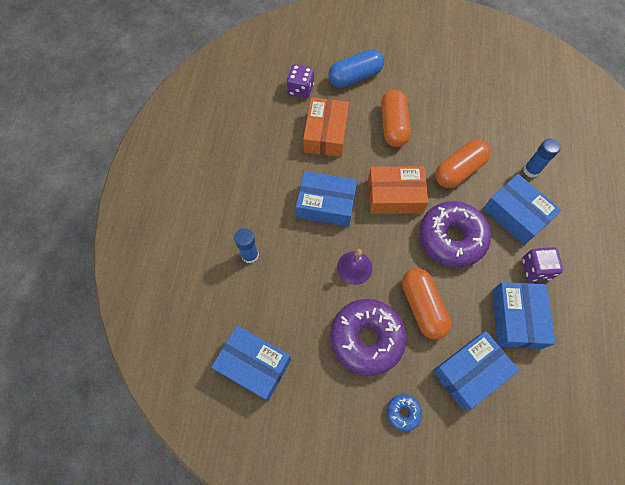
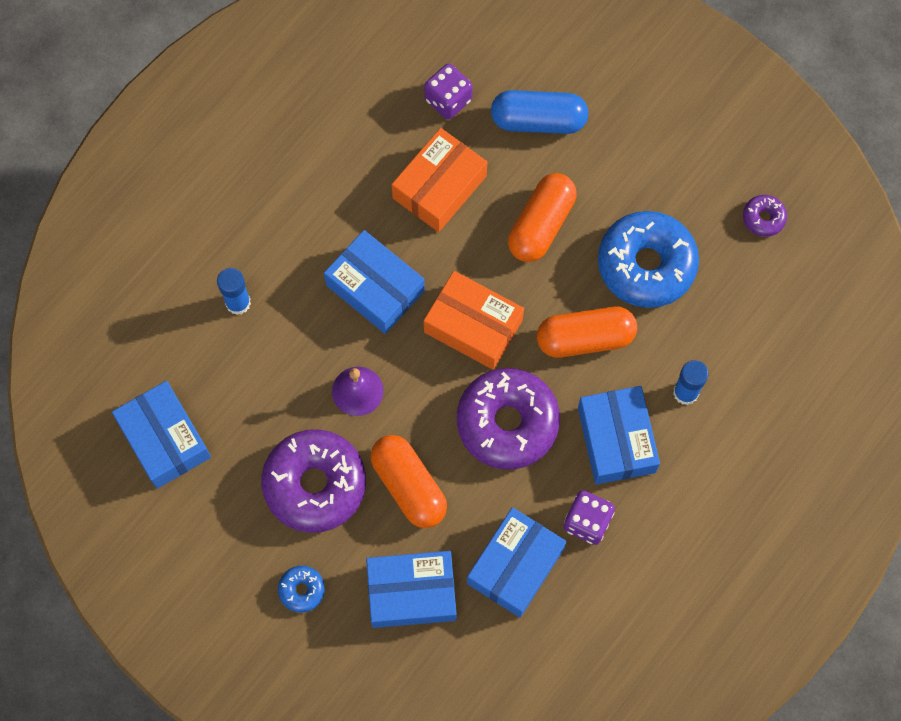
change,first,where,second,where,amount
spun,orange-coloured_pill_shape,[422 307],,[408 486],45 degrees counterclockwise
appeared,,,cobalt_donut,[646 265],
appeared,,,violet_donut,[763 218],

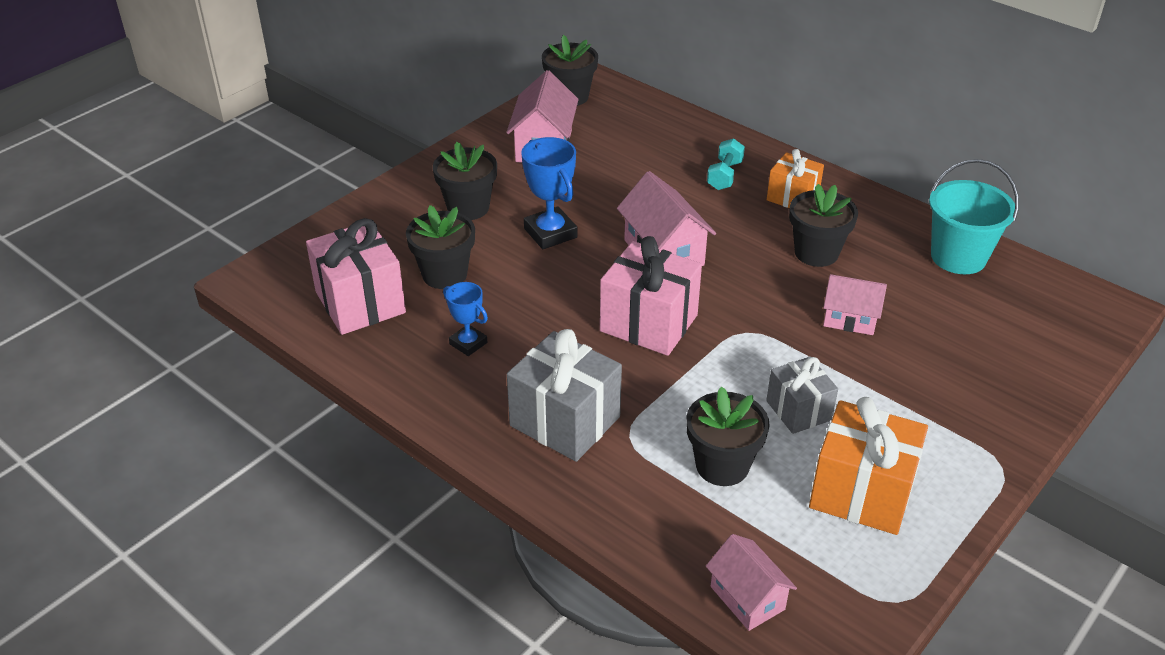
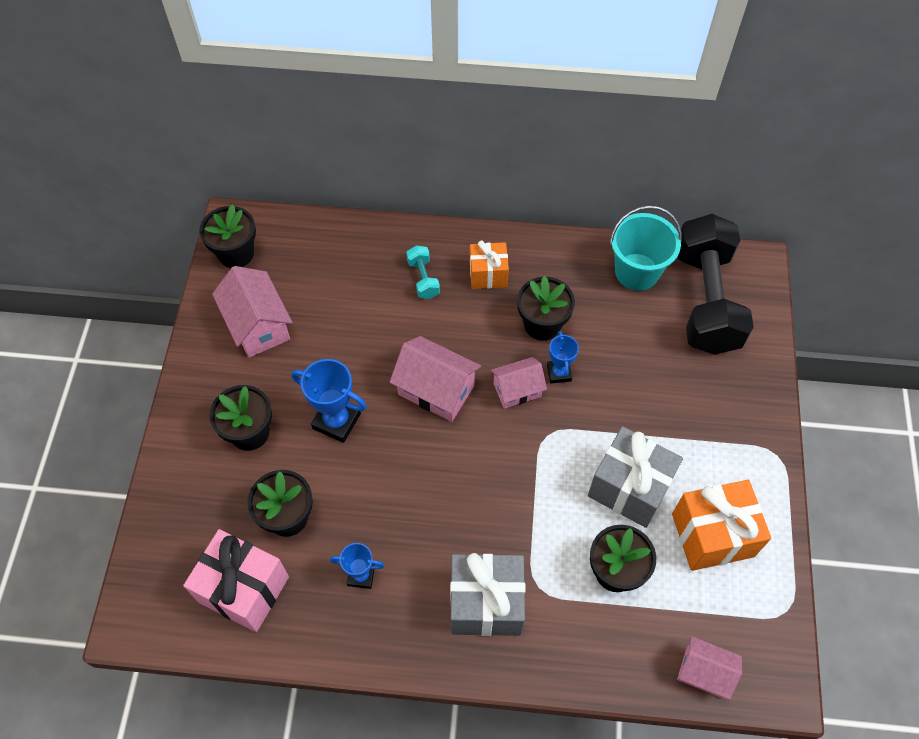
change,first,where,second,where,amount
missing,rosy_present,[648 323],,,
size,gray_present,[798 410],,[629 488],x1.63
relocated,rosy_cottage,[850 319],,[517 390],
appeared,,,cobalt_award_cup,[559 373],
appeared,,,ebony_hand_weight,[705 300],

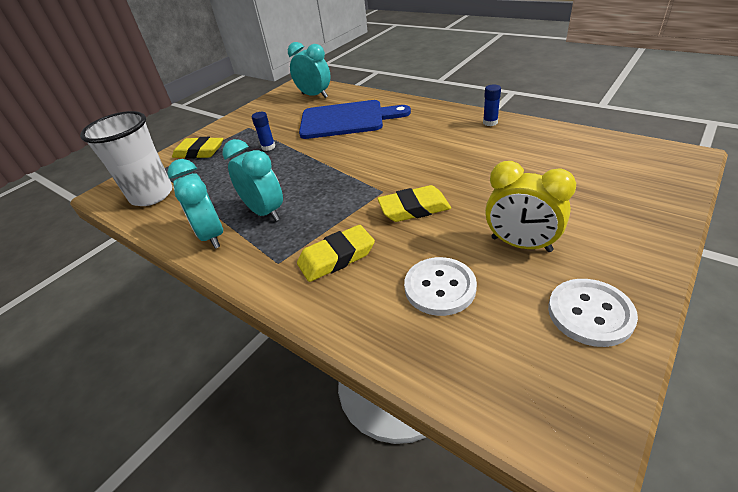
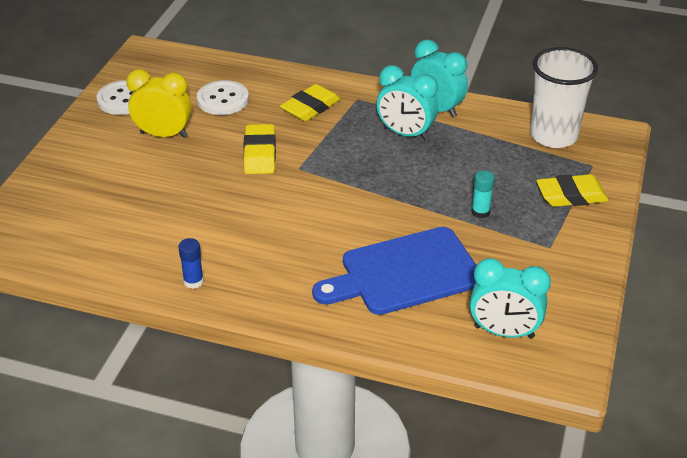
change,first,where,second,where,amount
colour,cobalt_glue_stick,[268 147],turquoise_glue_stick,[480 212],
spun,yellow_eraser,[414 208],,[260 153],60 degrees counterclockwise

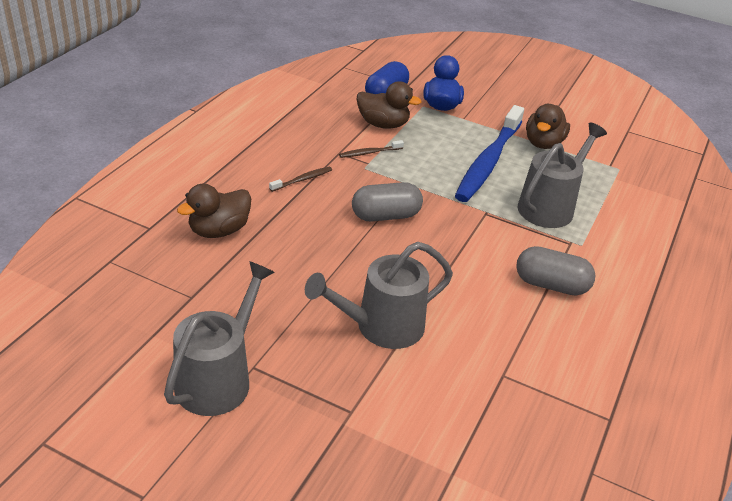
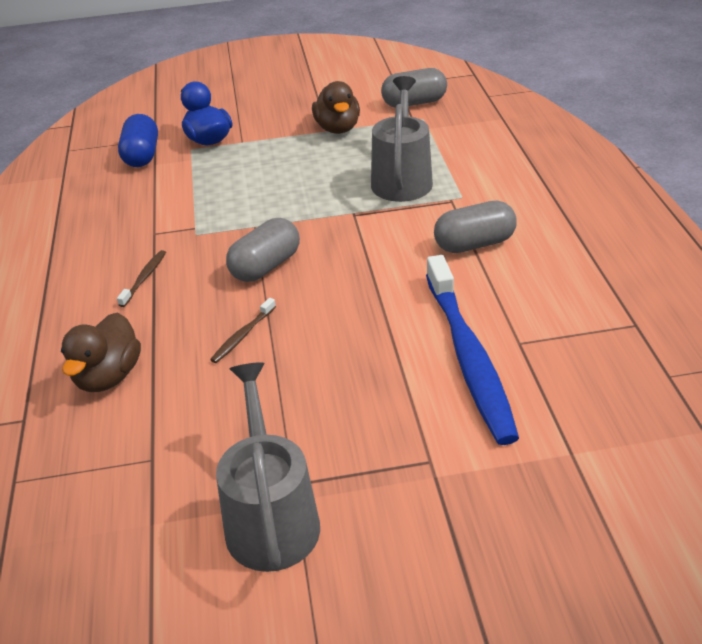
change,first,where,second,where,amount
missing,gray_sprinkling_can,[382 326],,,
relocated,dark_brown_tooth_brush,[369 153],,[242 335],
missing,dark_brown_toy_duck,[383 124],,,
relocated,cobalt_tooth_brush,[488 162],,[468 357],
appeared,,,gray_pill_shape,[414 103],

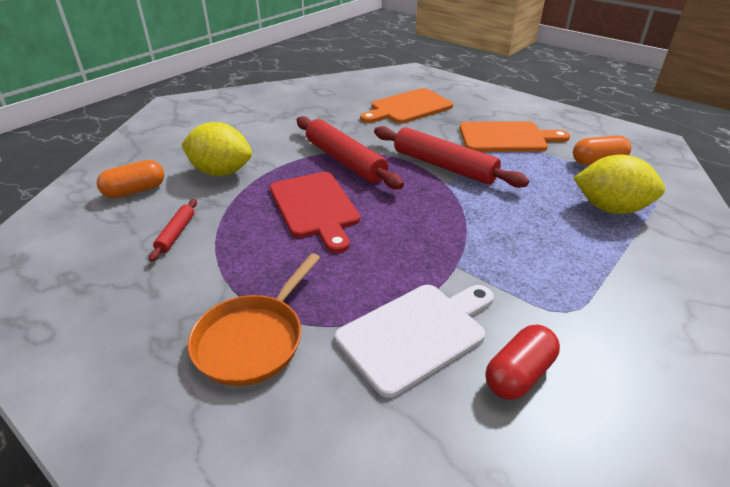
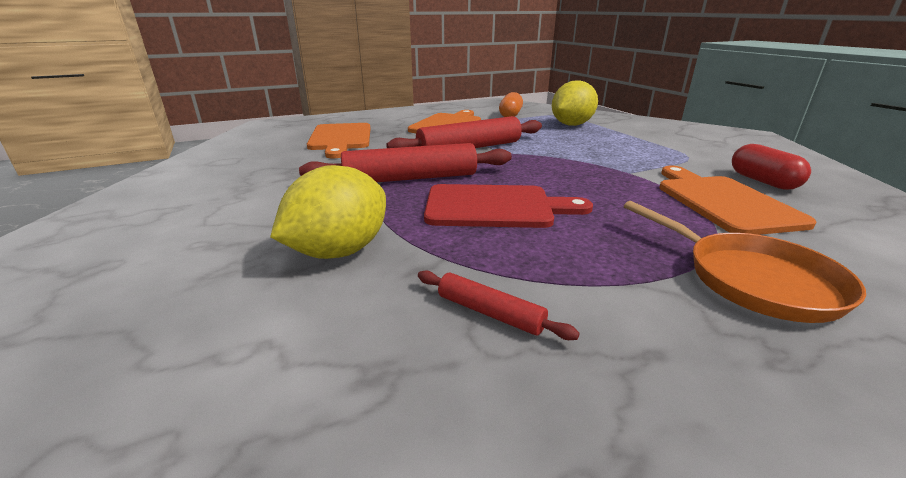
change,first,where,second,where,amount
missing,orange-coloured_pill_shape,[135 191],,,
colour,pure_white_chopping_board,[416 334],orange-coloured_chopping_board,[723 202],

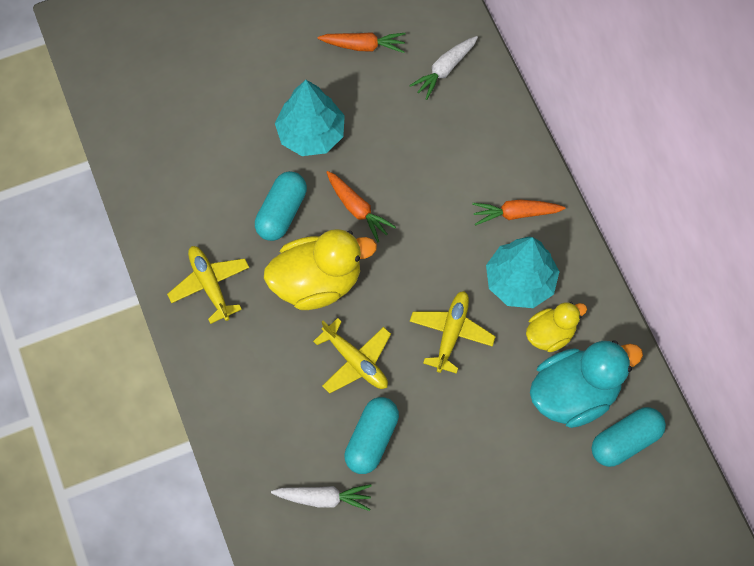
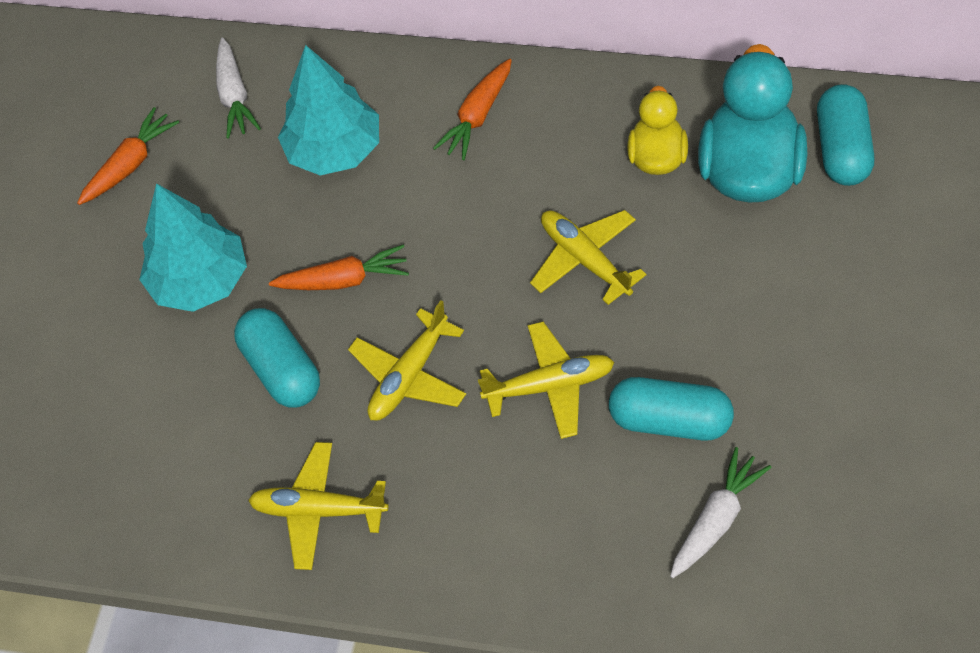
change,first,where,second,where,amount
exchanged,yellow_toy_duck,[317 282],yellow_plane,[409 376],
spun,turquoise_pill_shape,[371 439],,[670 421],45 degrees counterclockwise
relocated,turquoise_tree,[520 281],,[334 150],

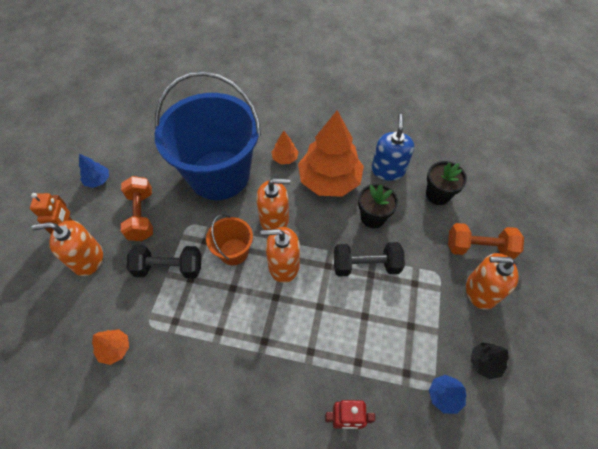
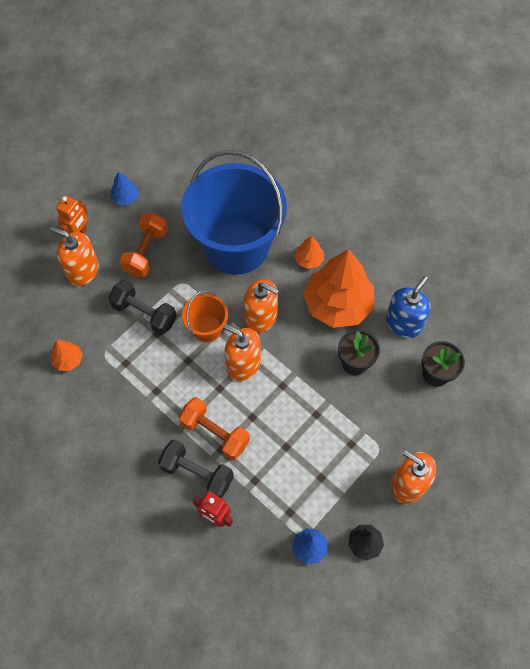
change,first,where,second,where,amount
relocated,ebony_hand_weight,[366 265],,[197 473],
relocated,orange-coloured_hand_weight,[479 248],,[214 433],

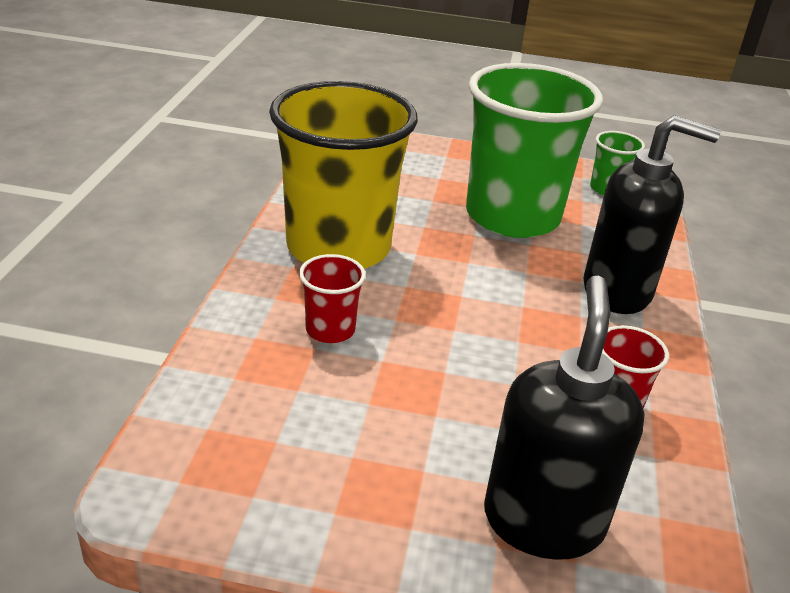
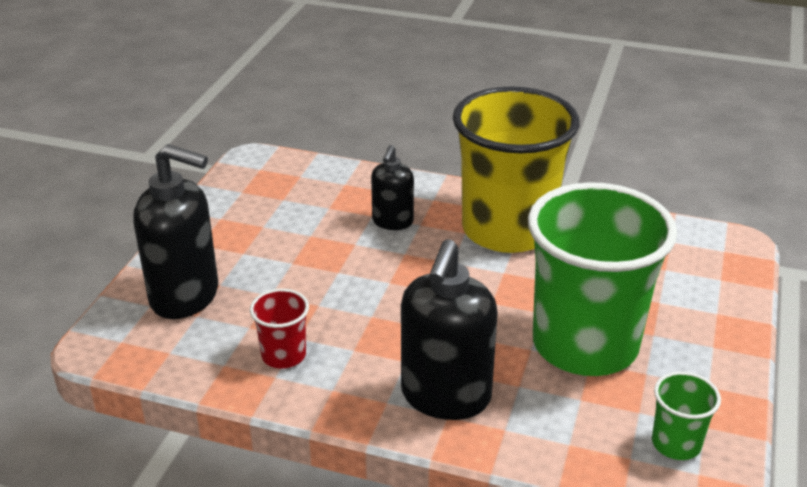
change,first,where,second,where,amount
exchanged,scarlet_beaker,[330 330],ebony_pump_bottle,[392 222],

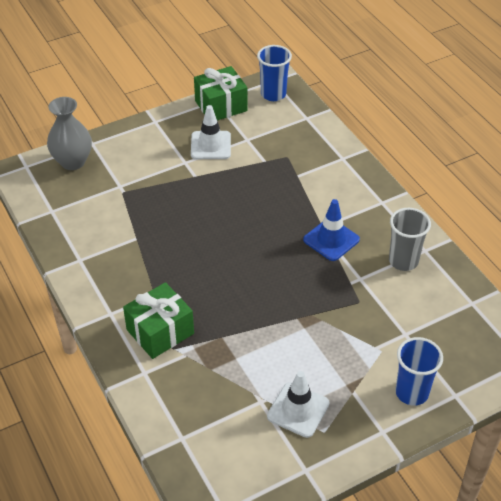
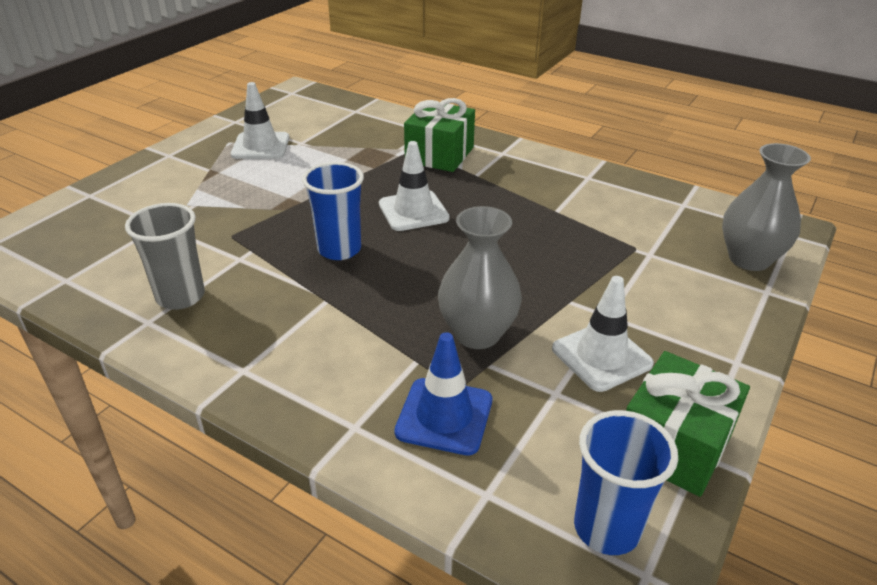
change,first,where,second,where,amount
relocated,cobalt_safety_cone,[331 240],,[444 416],
relocated,cobalt_beaker,[412 392],,[339 249],
appeared,,,pure_white_safety_cone,[413 211],
appeared,,,gray_flower_vase,[477 334],

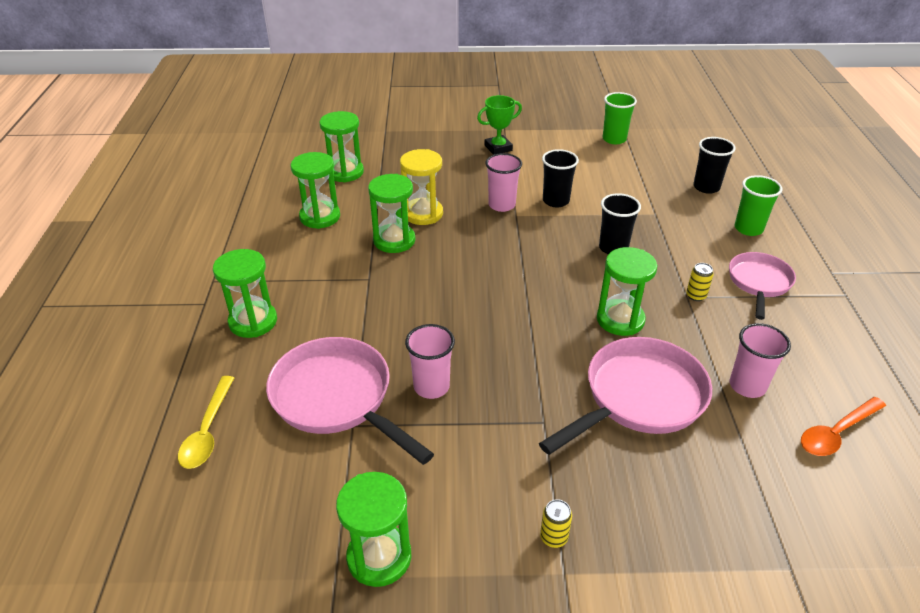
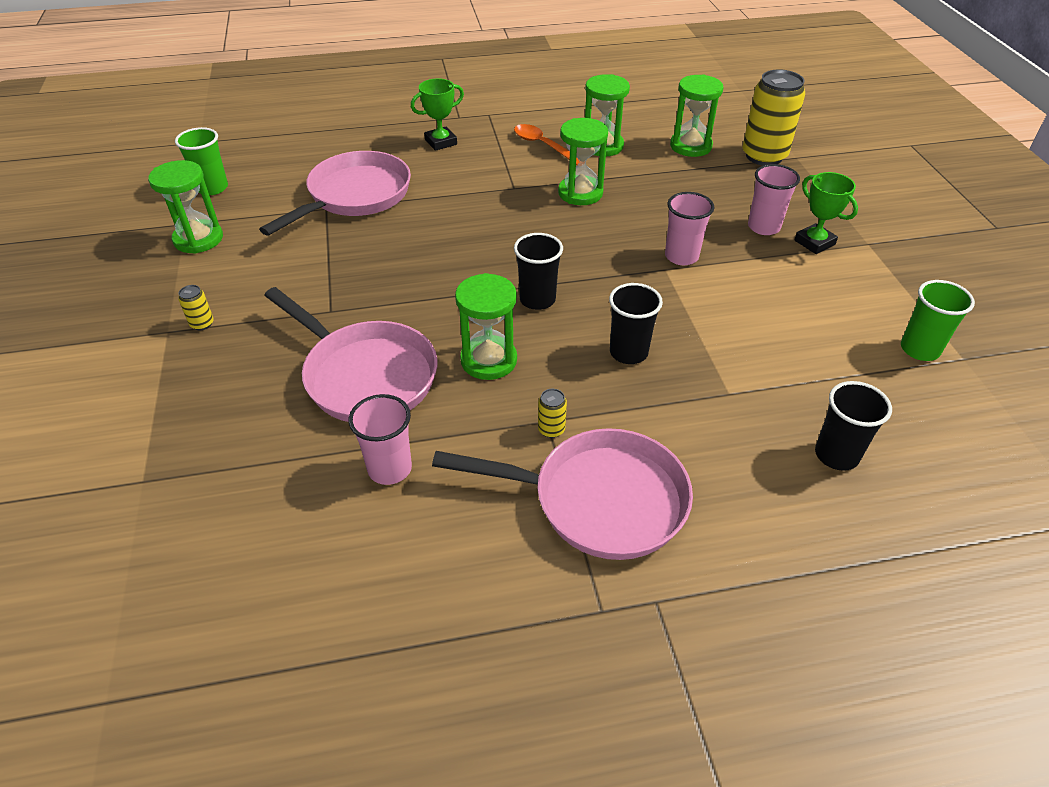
change,first,where,second,where,amount
missing,yellow_spoon,[207 431],,,
exchanged,leaf-green_sandglass,[253 321],leaf-green_award_cup,[441 142],
missing,yellow_sandglass,[423 214],,,
relocated,rosy_beaker,[431 386],,[764 227],
relocated,ebony_beaker,[556 201],,[537 300],
size,rosy_skillet,[759 283],,[599 500],x1.60
relocated,leaf-green_beaker,[748 229],,[212 188],
relocated,orange-coloured_spoon,[836 433],,[543 146],
appeared,,,yellow_soda_can,[764 156],

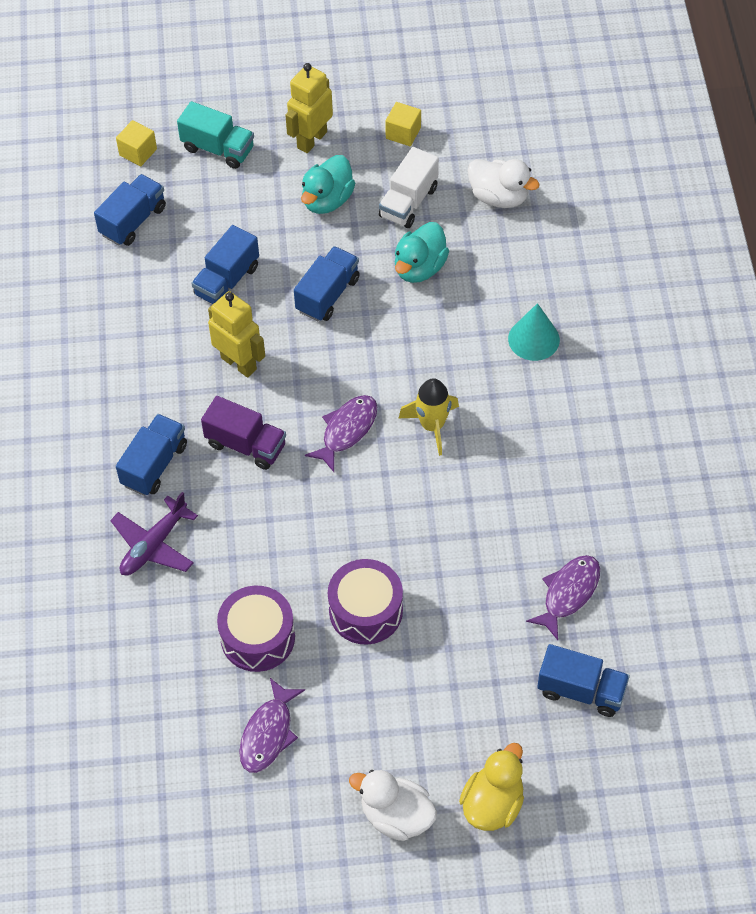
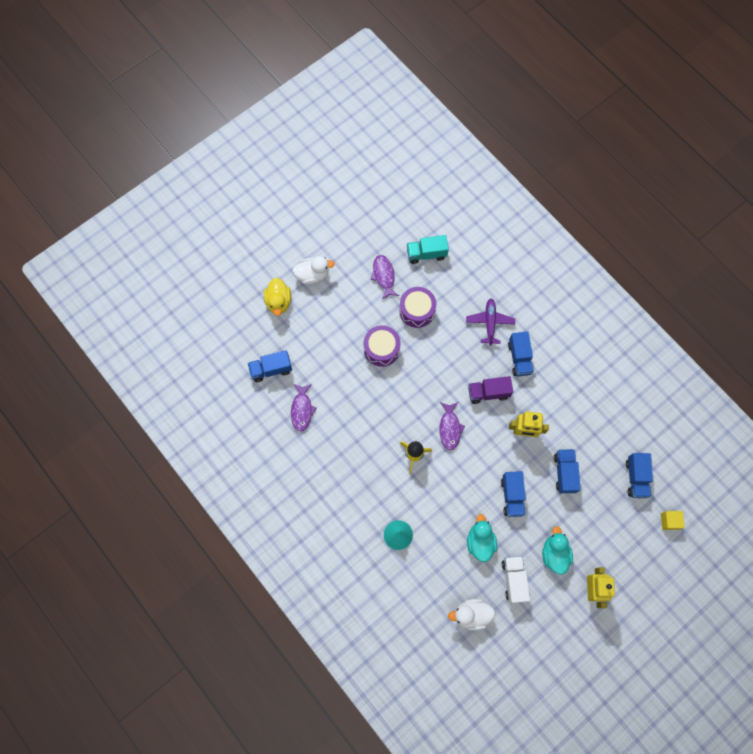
change,first,where,second,where,amount
relocated,turquoise_truck,[218 149],,[426 254],
missing,yellow_cube,[403 133],,,

